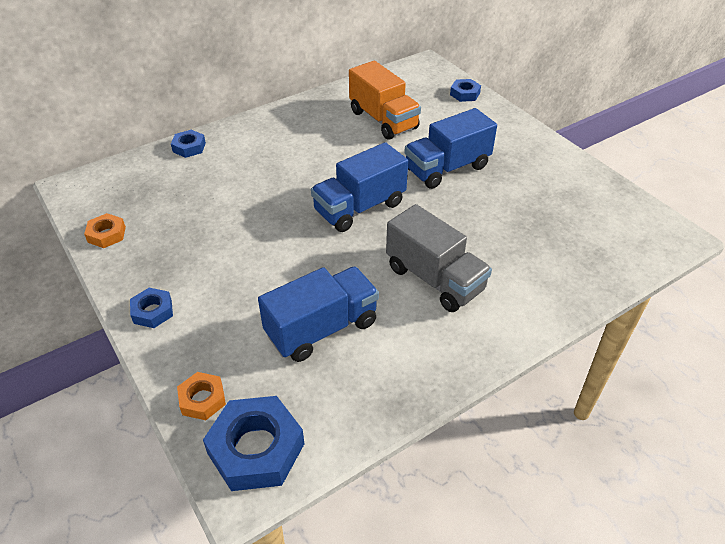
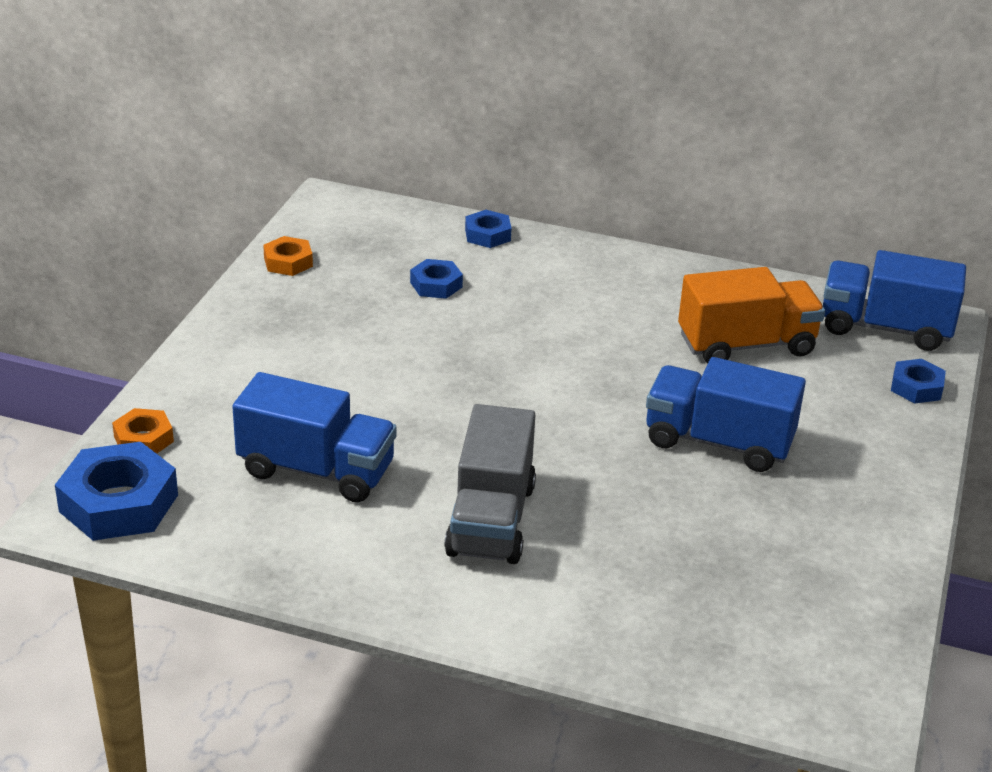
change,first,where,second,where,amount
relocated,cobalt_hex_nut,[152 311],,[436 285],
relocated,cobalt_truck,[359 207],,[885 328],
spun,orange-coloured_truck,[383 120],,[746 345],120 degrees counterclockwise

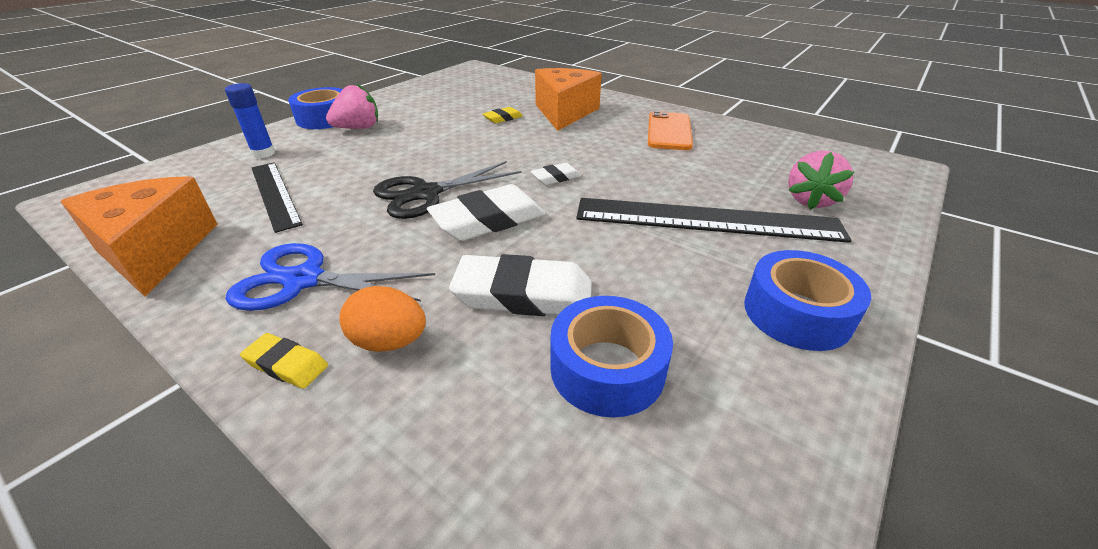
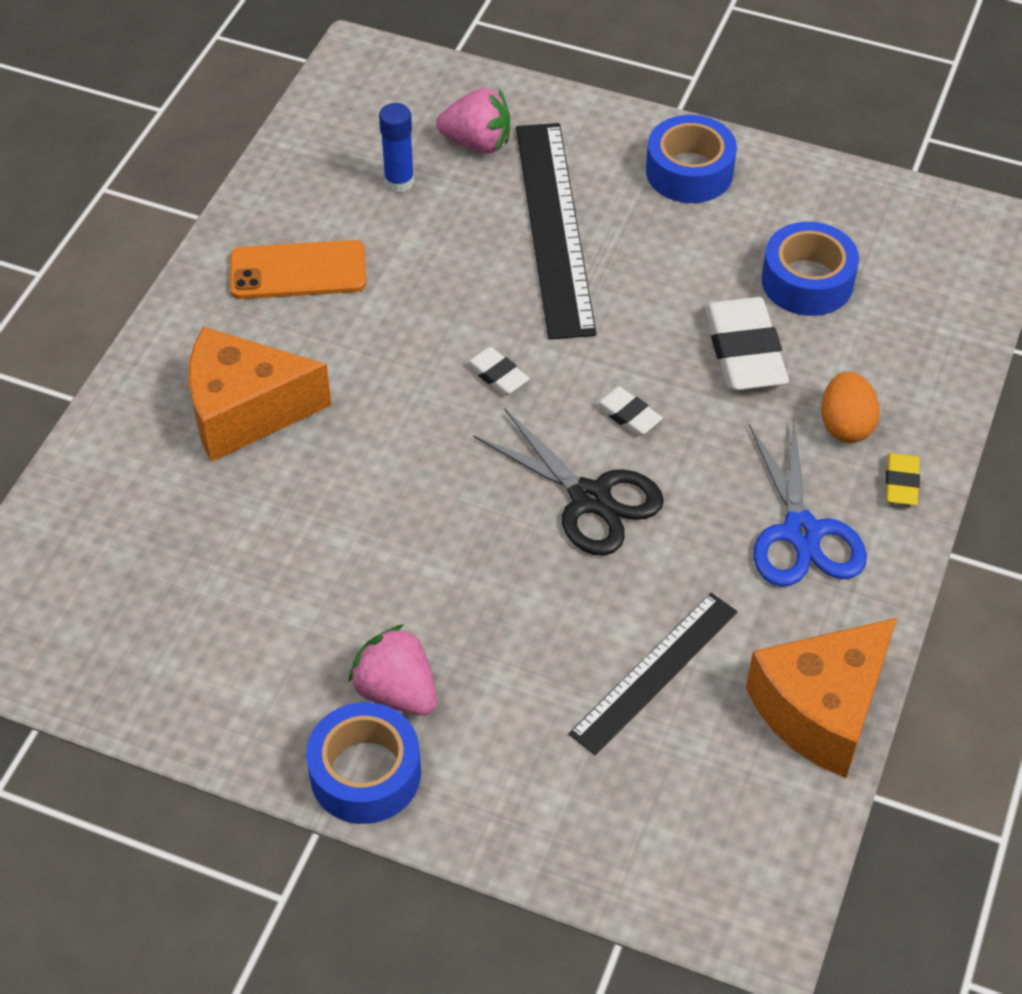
change,first,where,second,where,amount
relocated,cobalt_glue_stick,[263 153],,[399 182],
size,pure_white_eraser,[488 220],,[628 414],x0.51
missing,yellow_eraser,[503 118],,,

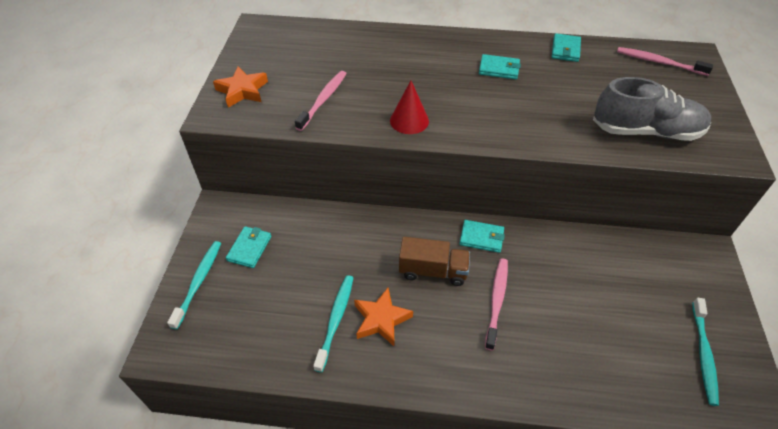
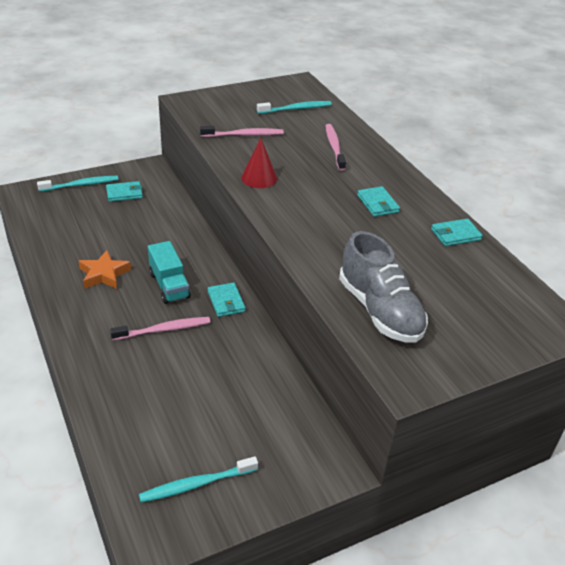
change,first,where,second,where,amount
missing,orange-coloured_star_shape,[242 91],,,
relocated,turquoise_tooth_brush,[335 320],,[296 109],
colour,dark_brown_truck,[433 271],turquoise_truck,[169 285],
relocated,rosy_tooth_brush,[659 62],,[334 147],

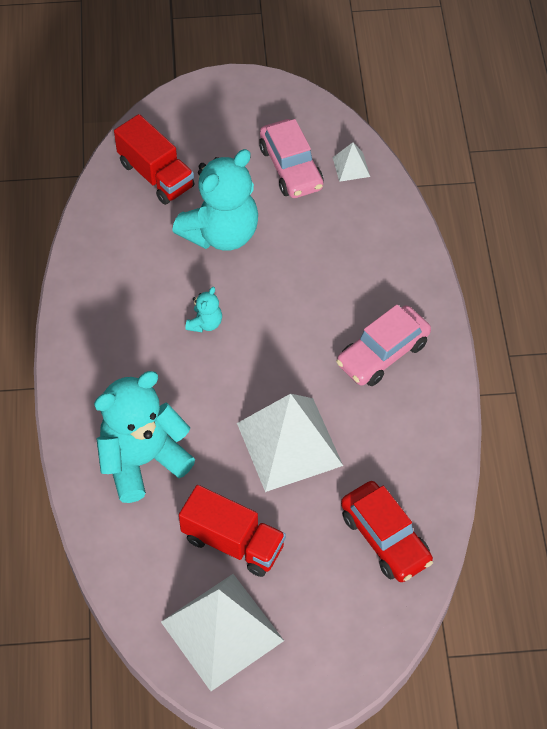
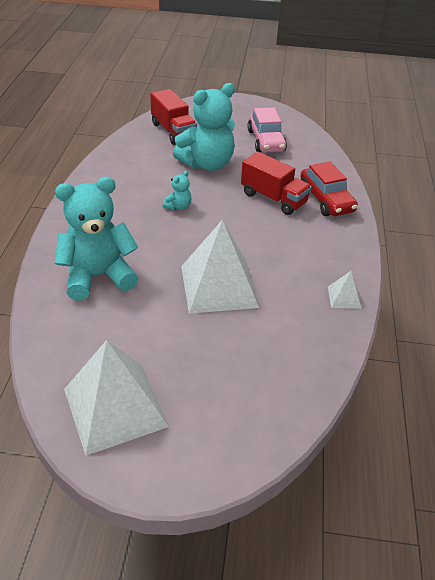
change,first,where,second,where,amount
relocated,scarlet_truck,[233 542],,[273 198],
relocated,pure_white_solid_pyramid,[351 167],,[344 297],
missing,rosy_car,[383 353],,,
relocated,scarlet_car,[385 538],,[326 200],

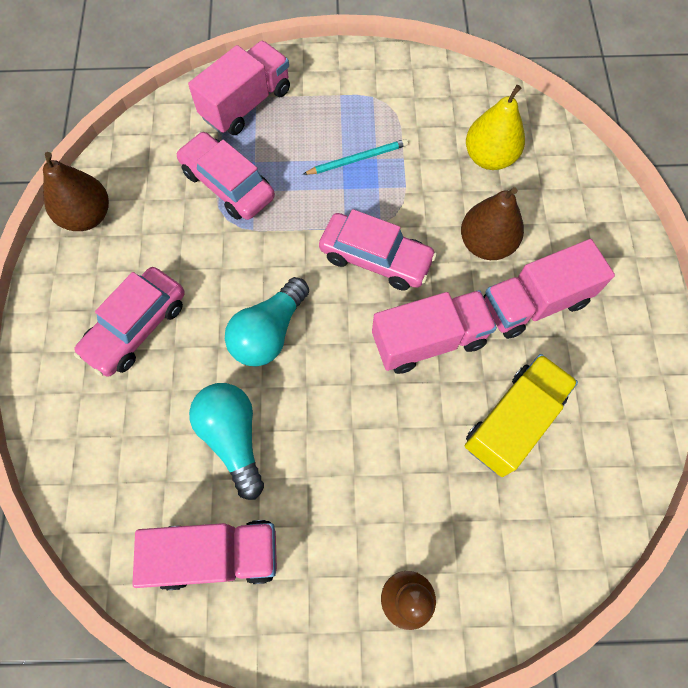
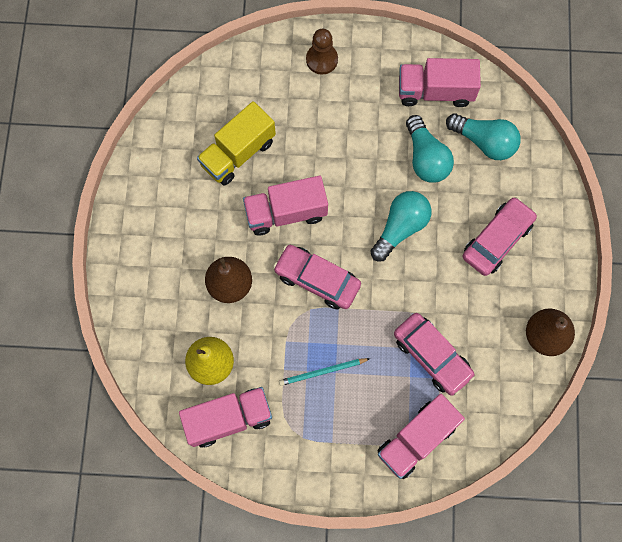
change,first,where,second,where,amount
relocated,rosy_truck,[534 303],,[229 419],
appeared,,,turquoise_bulb,[484 142],

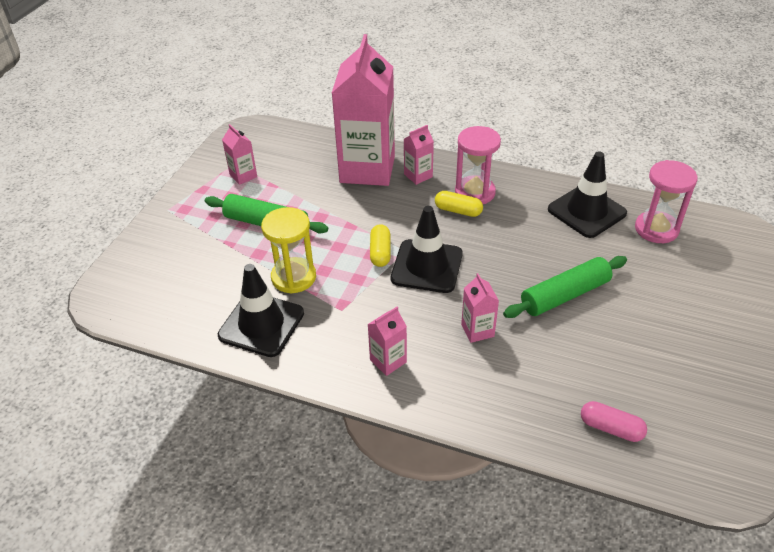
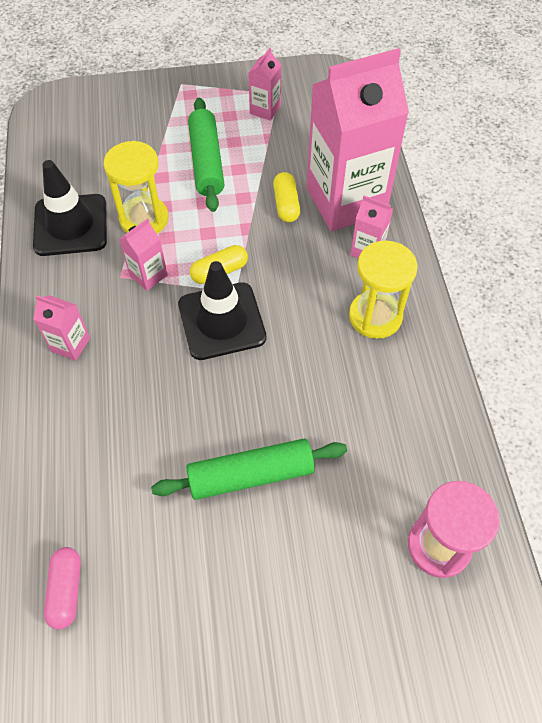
change,first,where,second,where,amount
relocated,yellow_pill_shape,[458 211],,[286 204],
colour,rosy_sandglass,[475 192],yellow_sandglass,[375 316],
relocated,rosy_carton,[477 330],,[148 275],
spun,leaf-green_rolling_pin,[564 295],,[251 474],45 degrees counterclockwise
missing,ebony_safety_cone,[586 211],,,

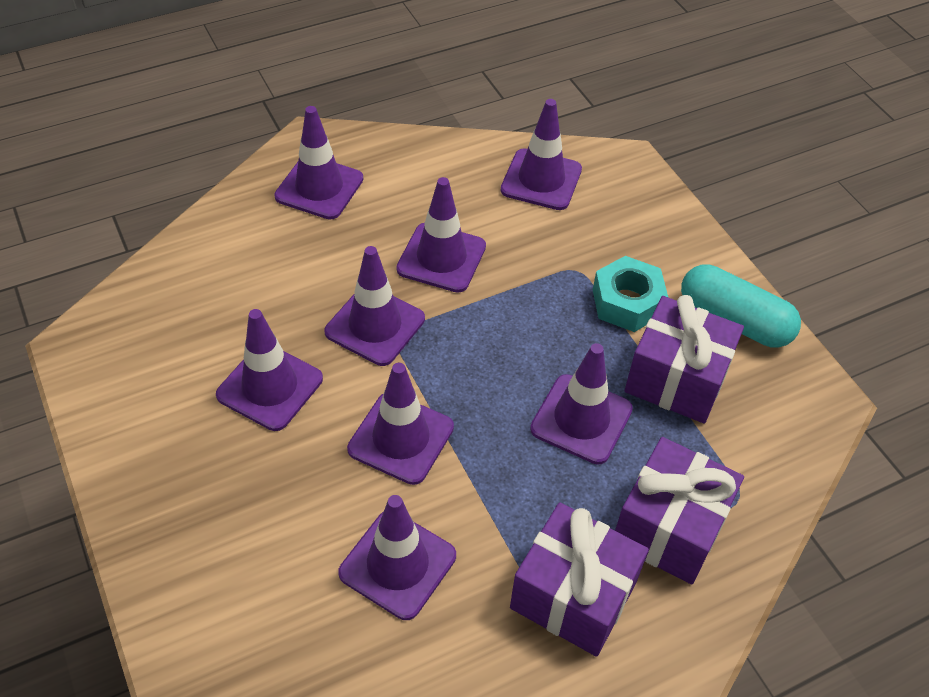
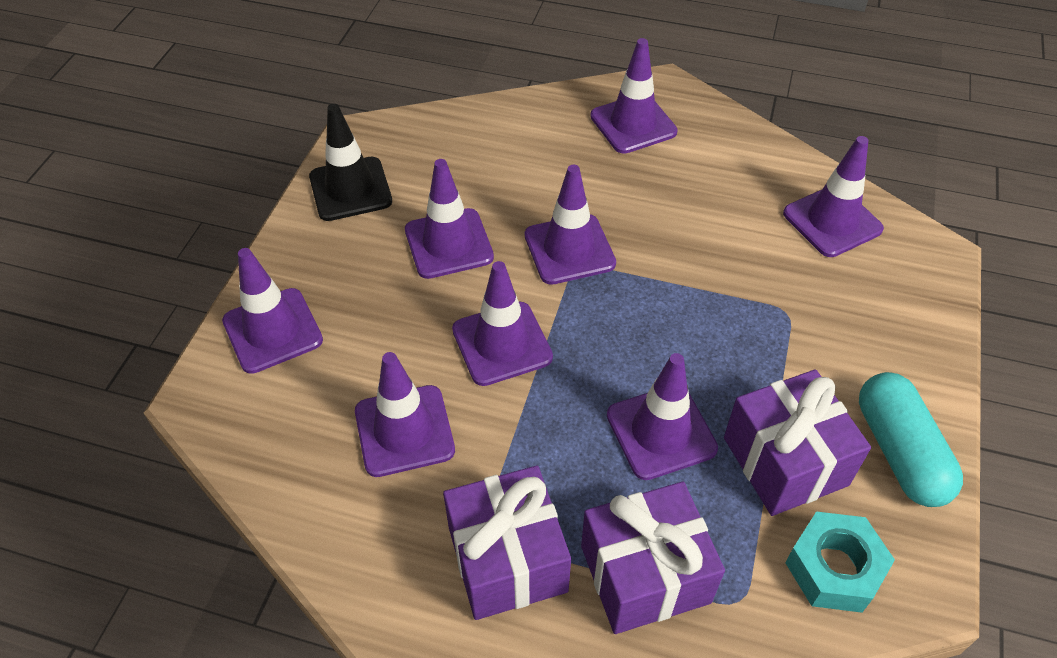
change,first,where,second,where,amount
relocated,violet_safety_cone,[441 258],,[272 330],
relocated,turquoise_hex_nut,[627 302],,[834 568],
appeared,,,ebony_safety_cone,[350 189],

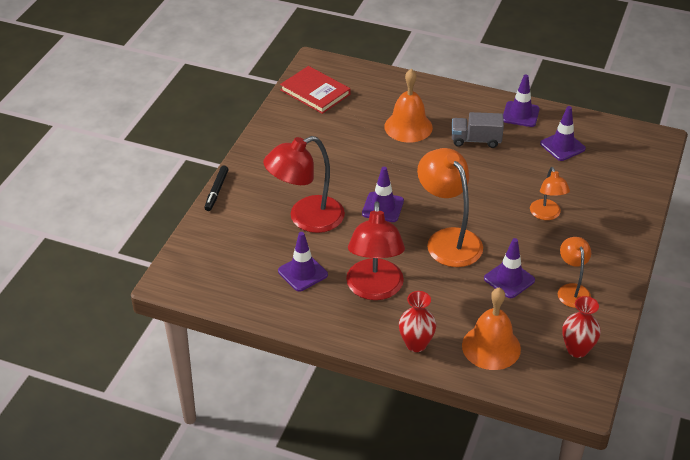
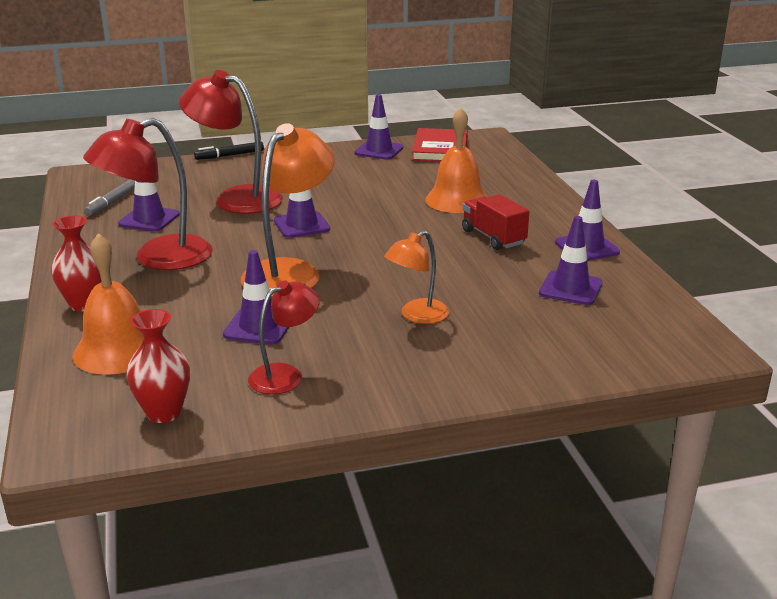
change,first,where,second,where,amount
colour,gray_truck,[476 140],scarlet_truck,[493 237],
colour,orange-coloured_desk_lamp,[572 290],scarlet_desk_lamp,[285 375],
appeared,,,gray_marker,[112 202],
appeared,,,violet_safety_cone,[379 150],

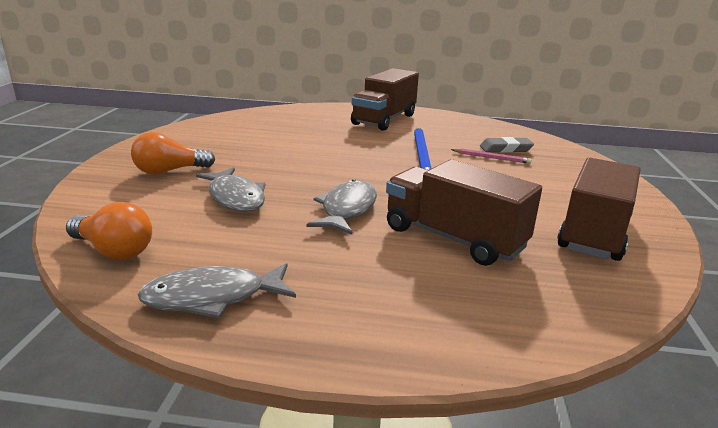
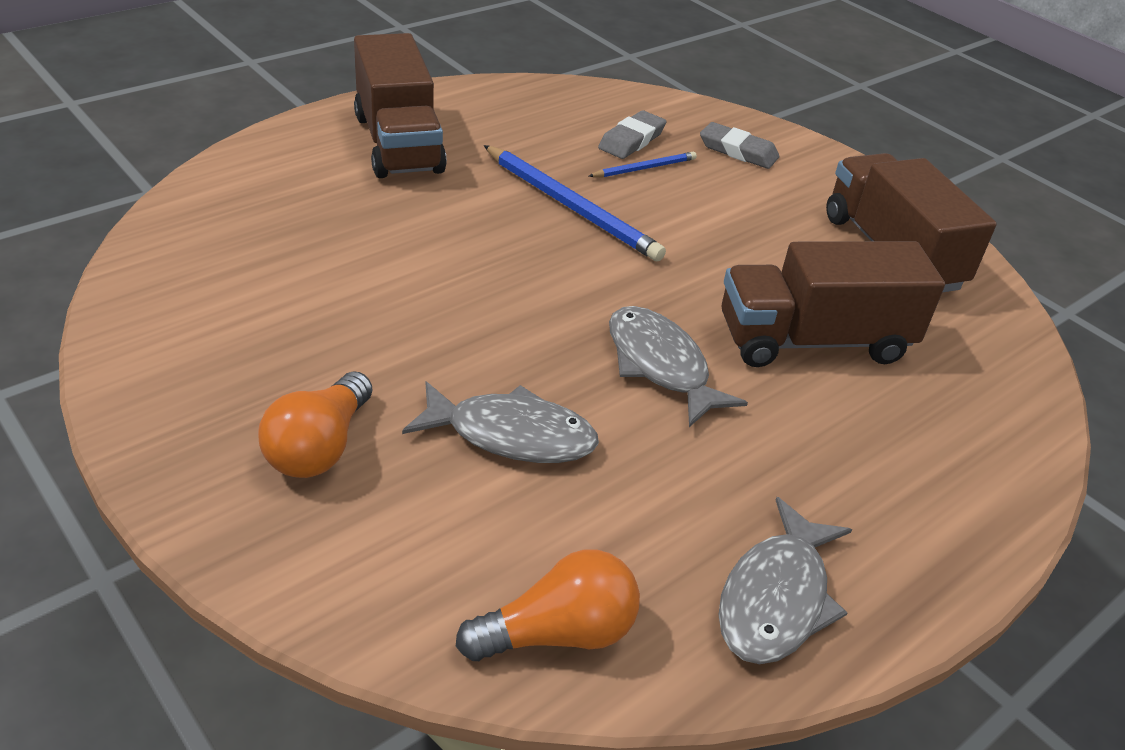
change,first,where,second,where,amount
colour,rosy_lead_pencil,[491 158],cobalt_lead_pencil,[644 168],
appeared,,,gray_eraser,[738 151],

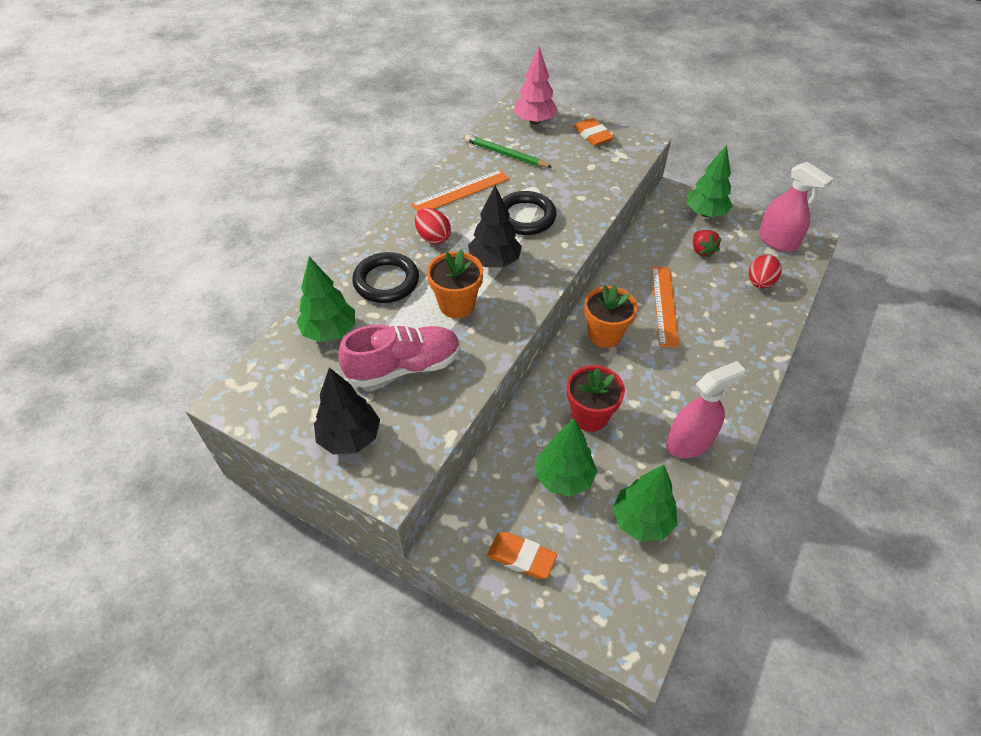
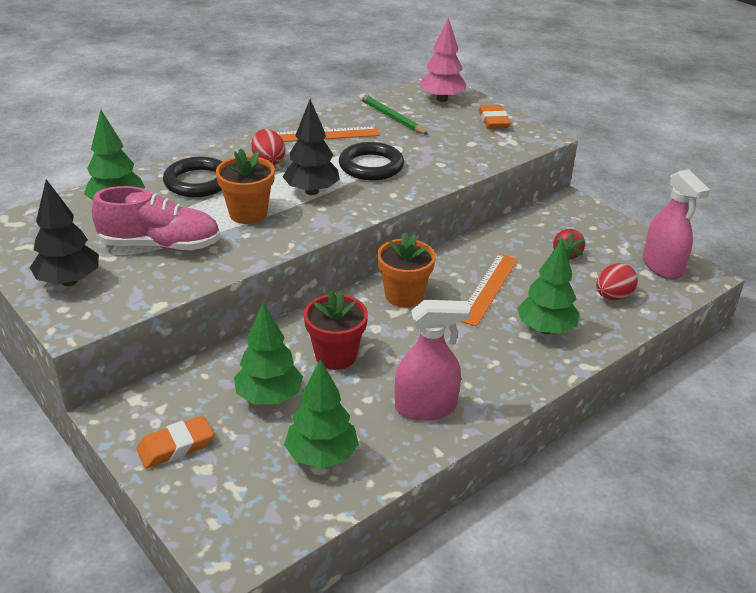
change,first,where,second,where,amount
spun,orange-coloured_eraser,[521 557],,[176 446],75 degrees counterclockwise
relocated,leaf-green_tree,[705 213],,[545 329],

